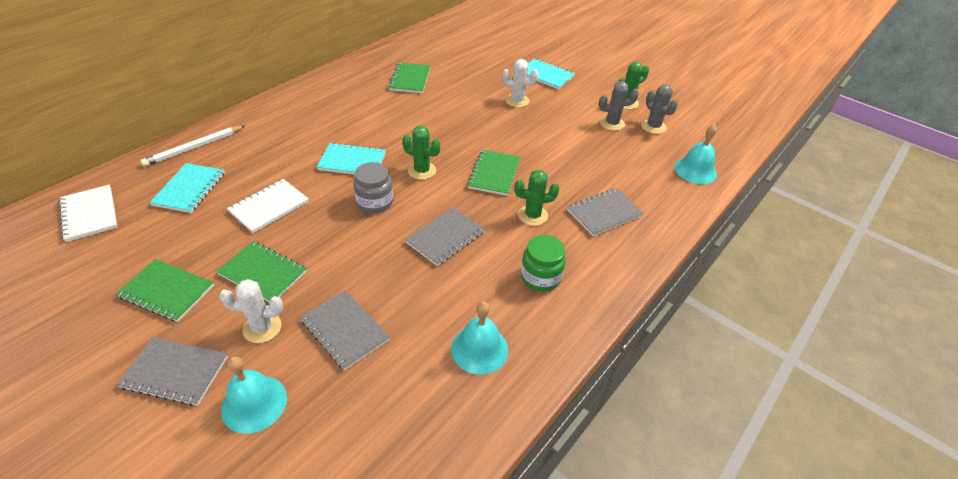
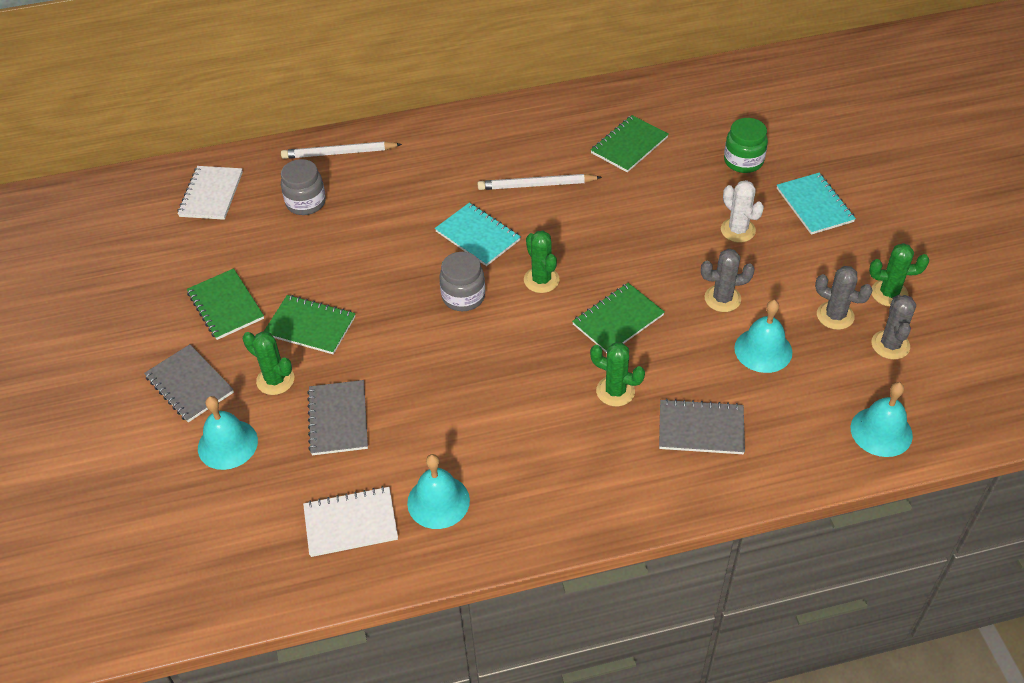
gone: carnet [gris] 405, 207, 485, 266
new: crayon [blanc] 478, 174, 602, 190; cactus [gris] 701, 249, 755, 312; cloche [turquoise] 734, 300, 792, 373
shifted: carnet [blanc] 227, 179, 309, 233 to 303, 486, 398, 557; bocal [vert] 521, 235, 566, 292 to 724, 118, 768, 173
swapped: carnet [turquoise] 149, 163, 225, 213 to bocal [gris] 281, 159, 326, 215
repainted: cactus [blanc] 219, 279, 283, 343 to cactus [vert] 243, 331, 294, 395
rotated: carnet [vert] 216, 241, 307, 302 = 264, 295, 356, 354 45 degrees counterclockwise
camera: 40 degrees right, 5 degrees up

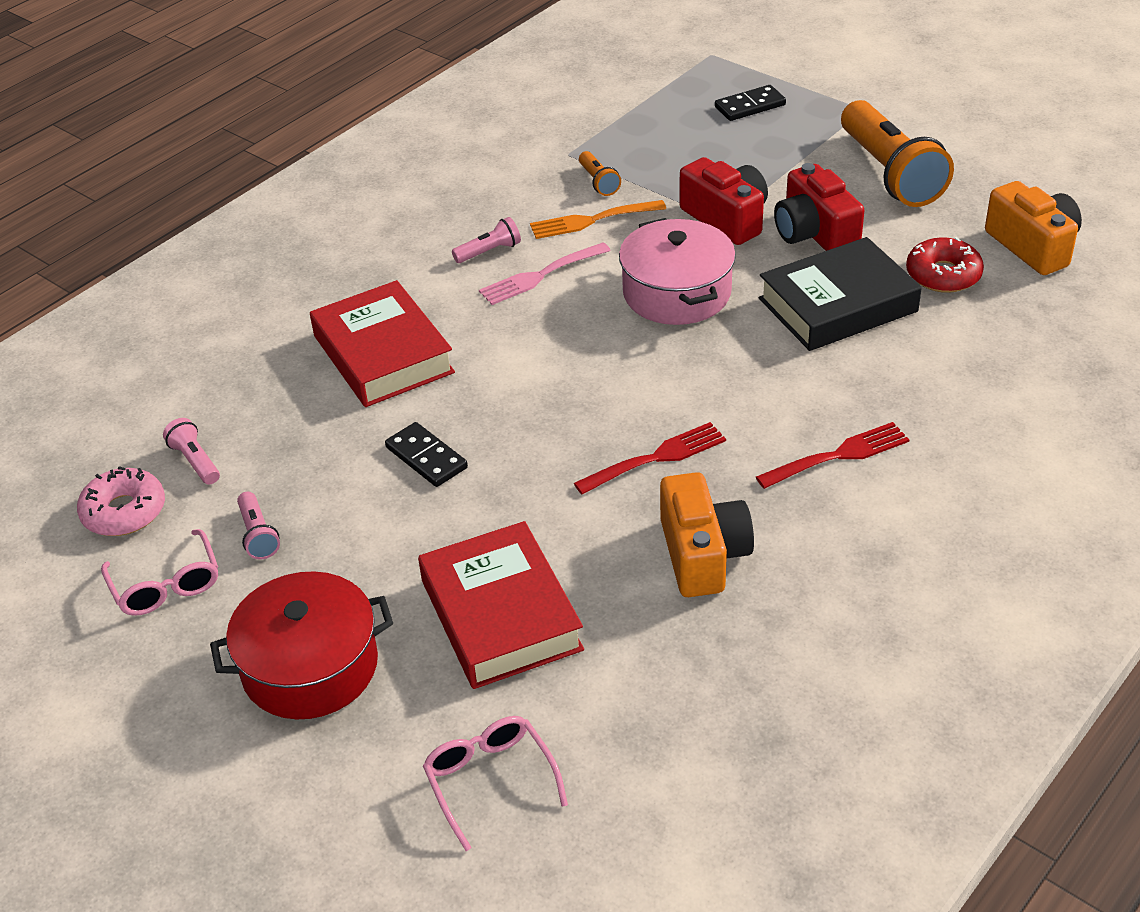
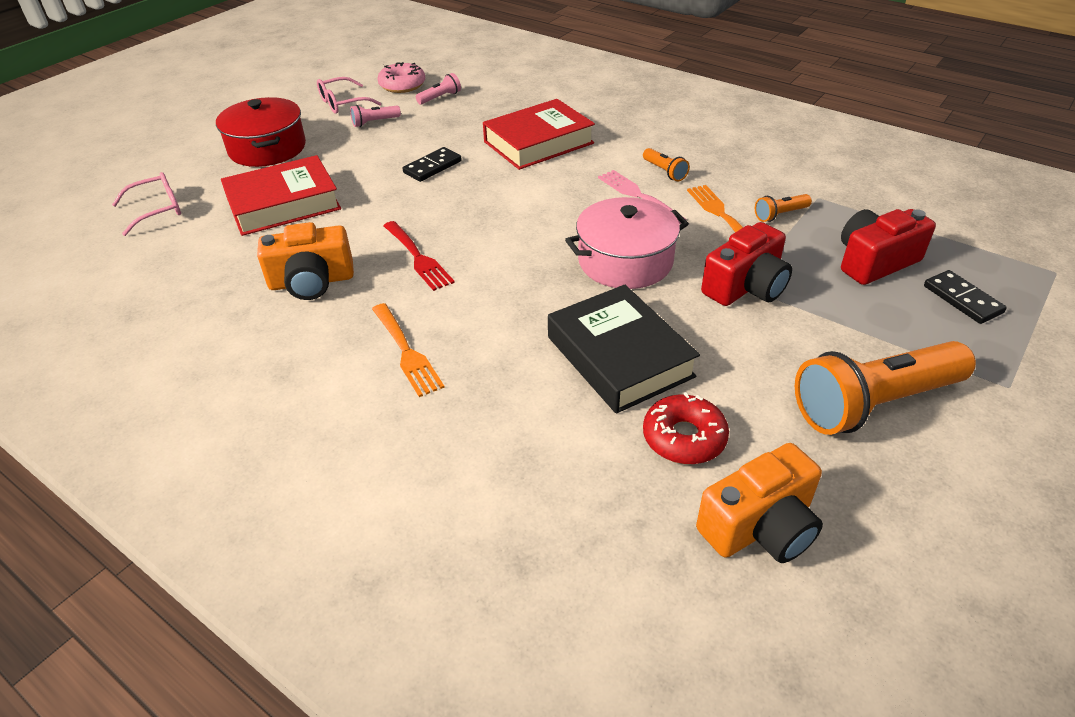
shifted: appareil photo [rouge] 774, 163, 865, 251 to 841, 209, 936, 285
repainted: lampe de poche [rose] 452, 217, 521, 263 to lampe de poche [orange] 643, 148, 690, 181; fourchette [rouge] 756, 422, 909, 489 to fourchette [orange] 372, 303, 445, 397
camera: 85 degrees right, 0 degrees up

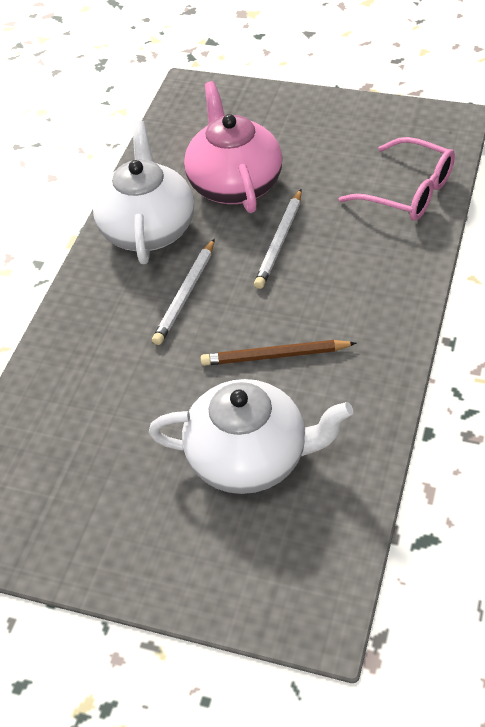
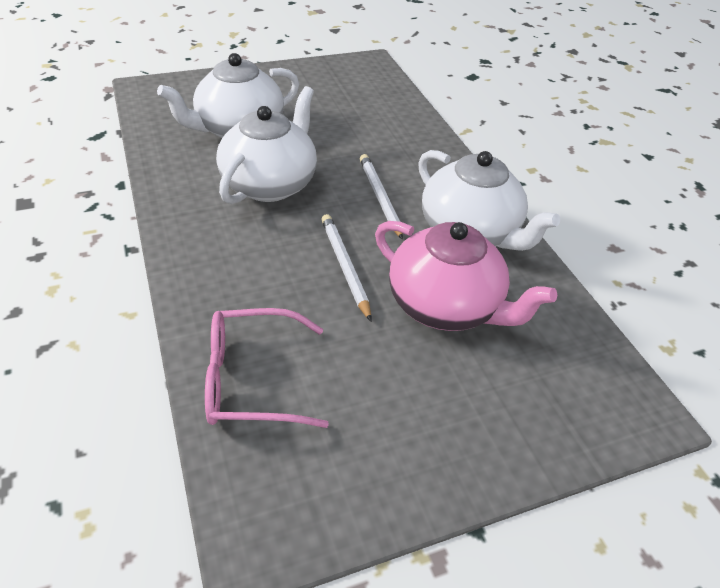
swapped: crayon [marron] 201, 340, 356, 366 to théière [blanc] 216, 86, 317, 204
camera: 135 degrees right, 5 degrees down

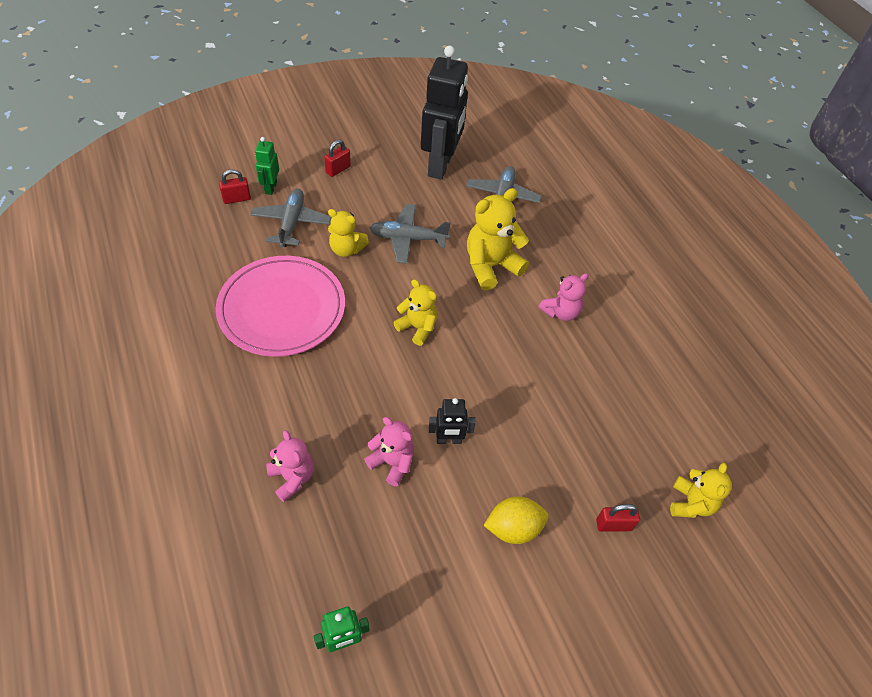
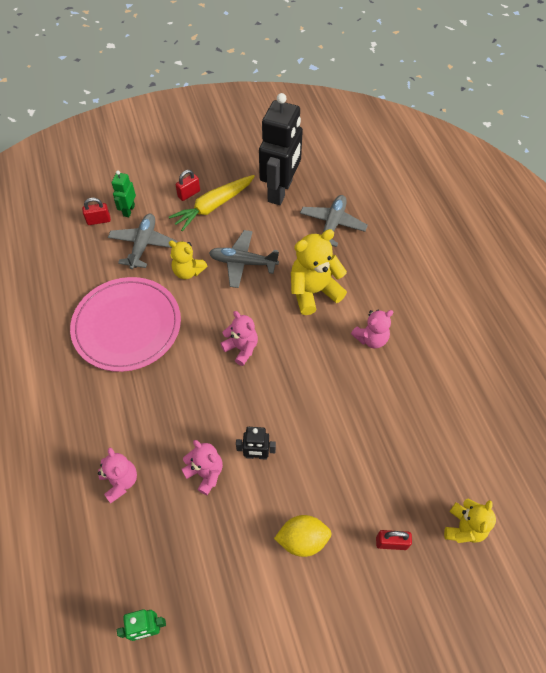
new: carotte [jaune] 169, 175, 255, 231
repainted: ours en peluche [jaune] 393, 279, 437, 346 to ours en peluche [rose] 220, 311, 258, 366
camera: 10 degrees right, 5 degrees up

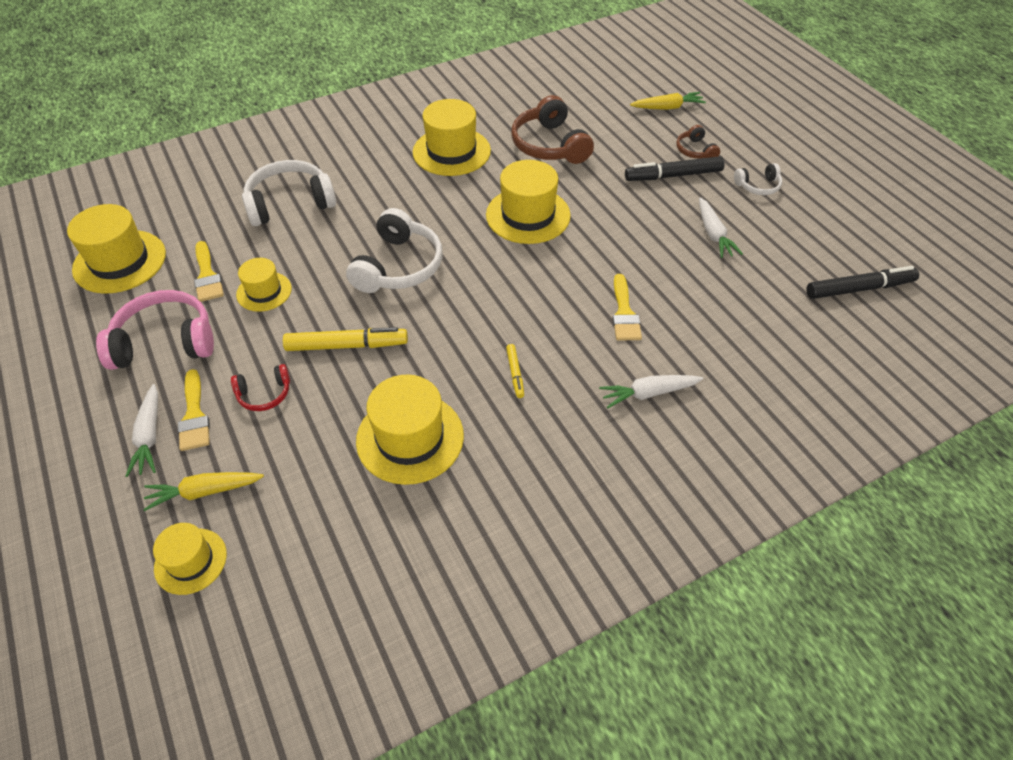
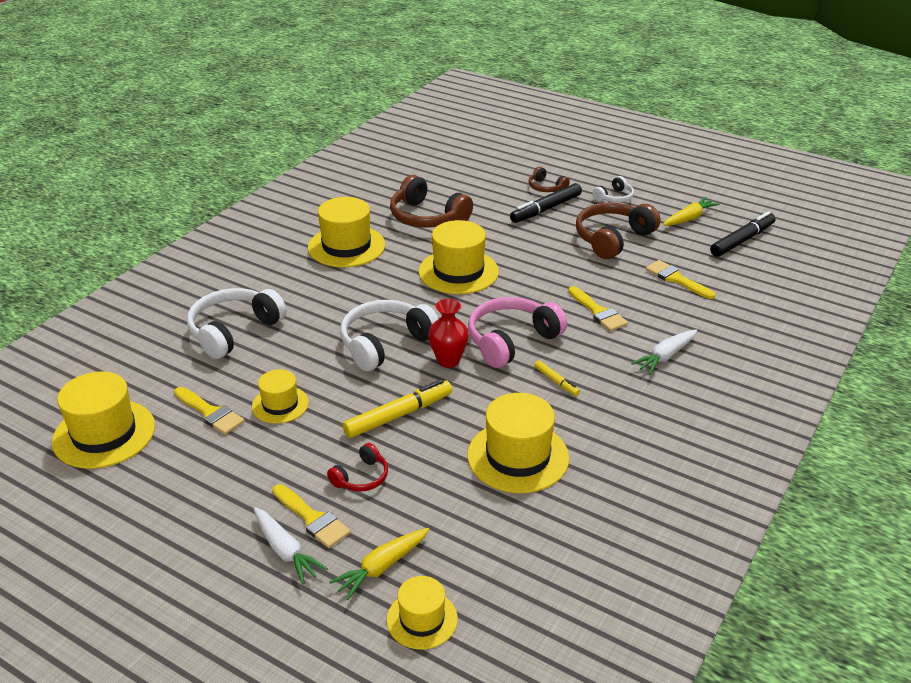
new: pinceau [jaune] 646, 260, 715, 299; vase [rouge] 428, 299, 469, 368
shifted: carotte [jaune] 630, 92, 706, 110 to 663, 197, 720, 226; casque audio [rose] 96, 290, 214, 370 to 468, 297, 567, 368
swapped: carotte [blanc] 699, 197, 743, 258 to casque audio [marron] 576, 203, 661, 259
rotated: casque audio [blanc] 346, 208, 443, 293 = 340, 300, 438, 371 120 degrees counterclockwise
camera: 30 degrees left, 15 degrees down

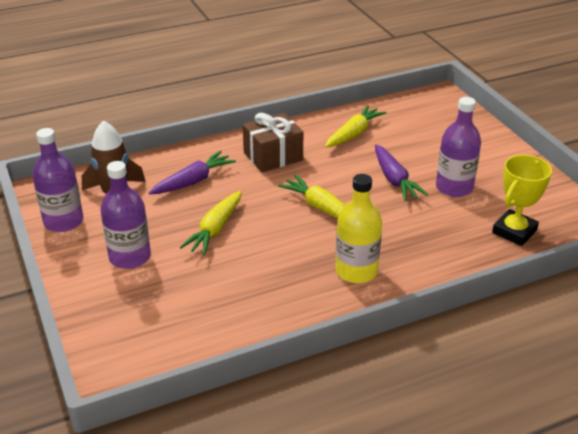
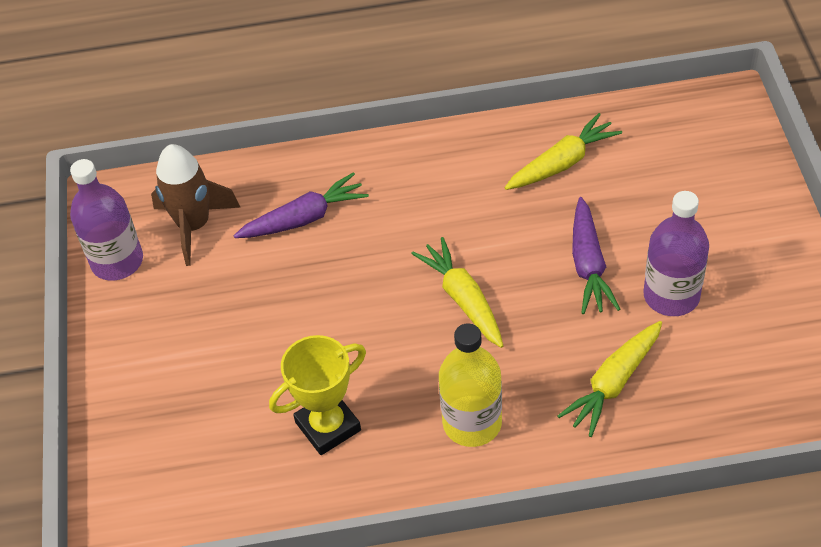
gone: cadeau [marron] 243, 113, 303, 172; bouteille [violet] 100, 161, 151, 269
shifted: trophée [jaune] 492, 155, 552, 246 to 269, 335, 366, 455; carotte [jaune] 179, 191, 242, 255 to 558, 321, 662, 437
camera: 20 degrees right, 15 degrees up

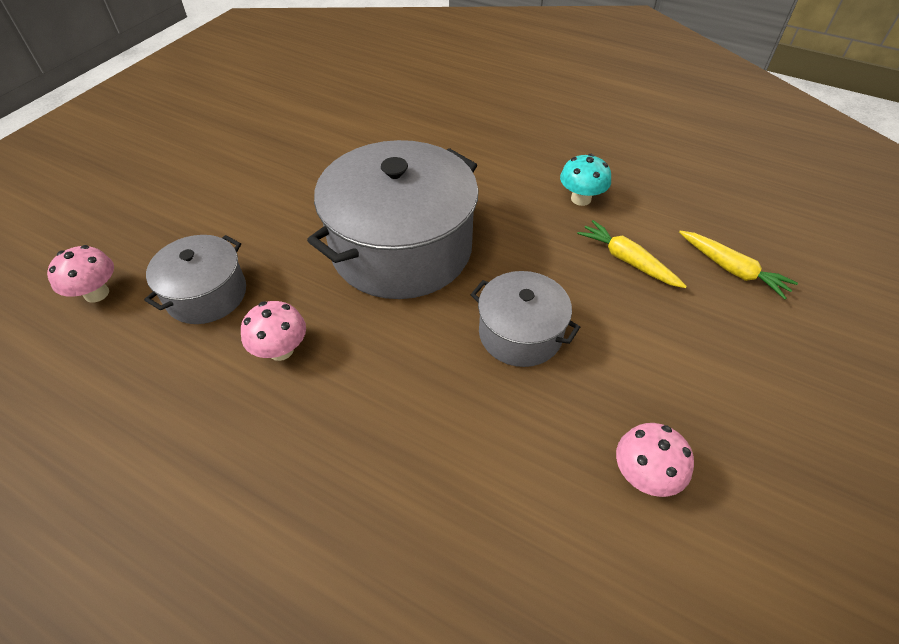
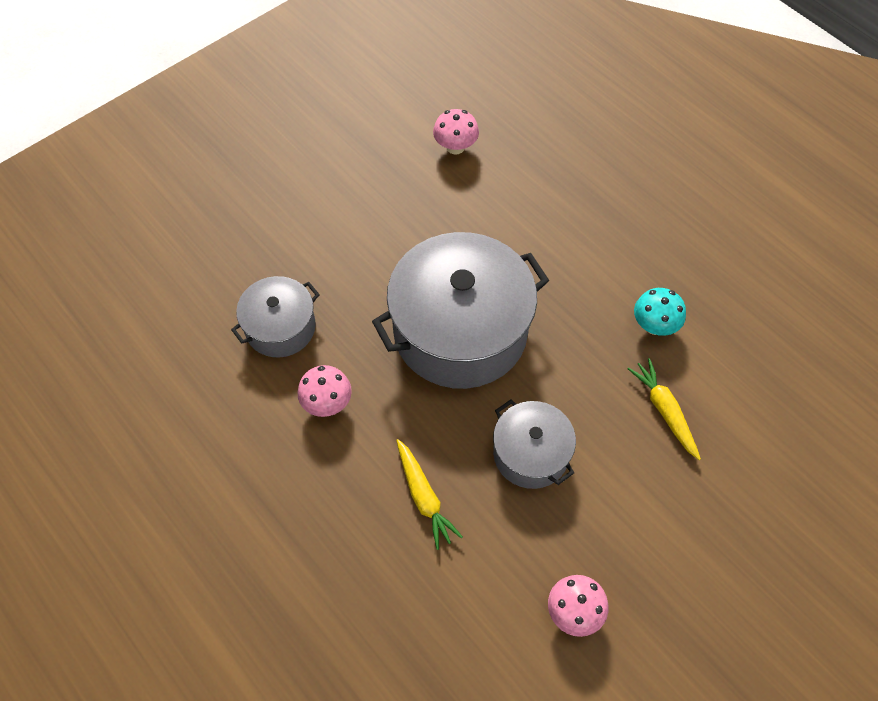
shifted: carotte [jaune] 679, 231, 798, 300 to 396, 439, 463, 550; champignon [rose] 47, 245, 114, 303 to 433, 109, 479, 155
camera: 20 degrees right, 10 degrees up

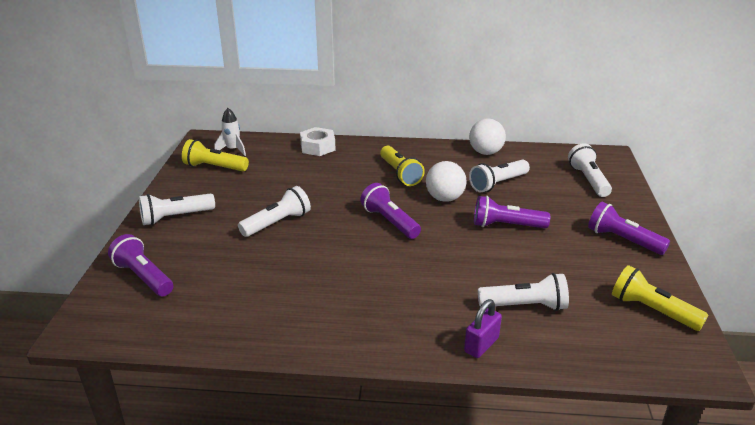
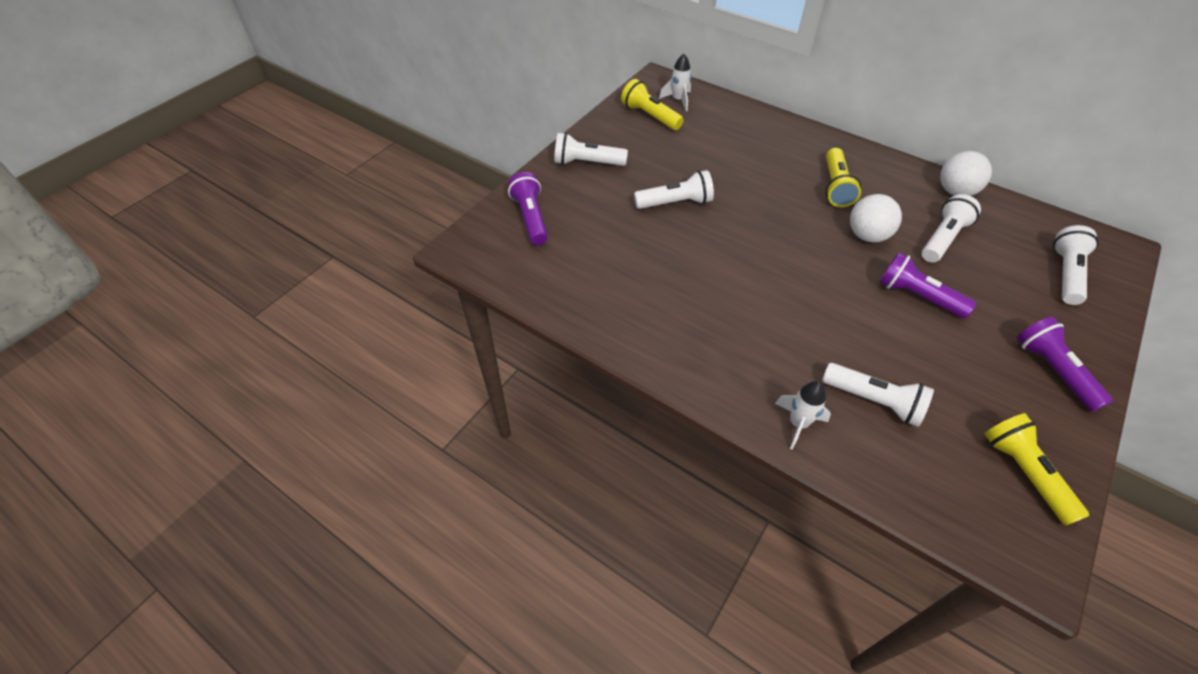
gone: écrou [blanc] 300, 127, 336, 156; lampe de poche [violet] 360, 183, 421, 239
swapped: cadenas [violet] 464, 299, 502, 358 to fusée [blanc] 775, 381, 831, 450
rotated: lampe de poche [blanc] 469, 160, 530, 193 = 922, 194, 981, 263 135 degrees clockwise
camera: 30 degrees right, 20 degrees up

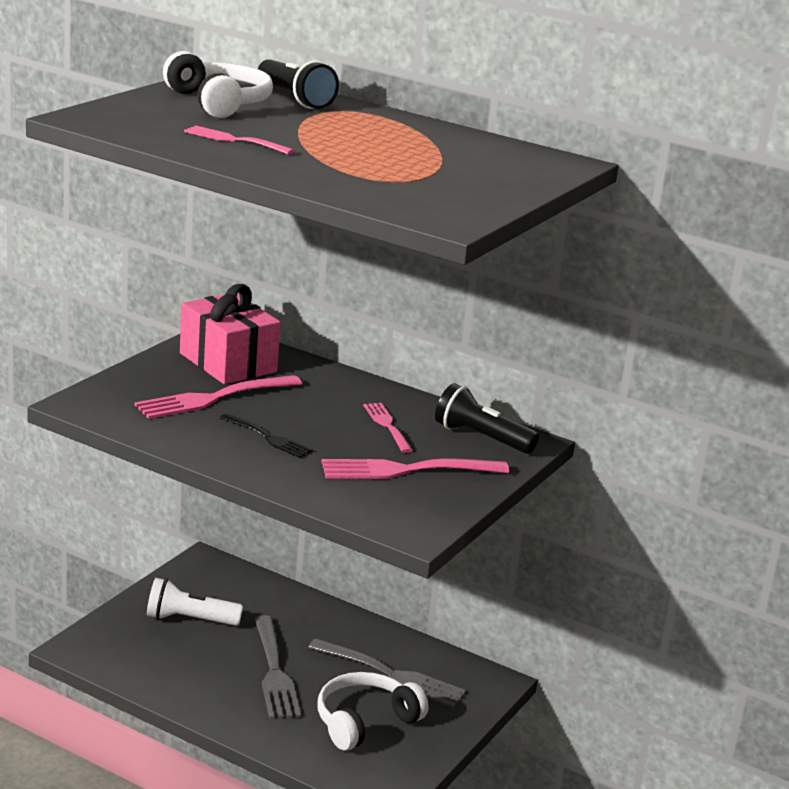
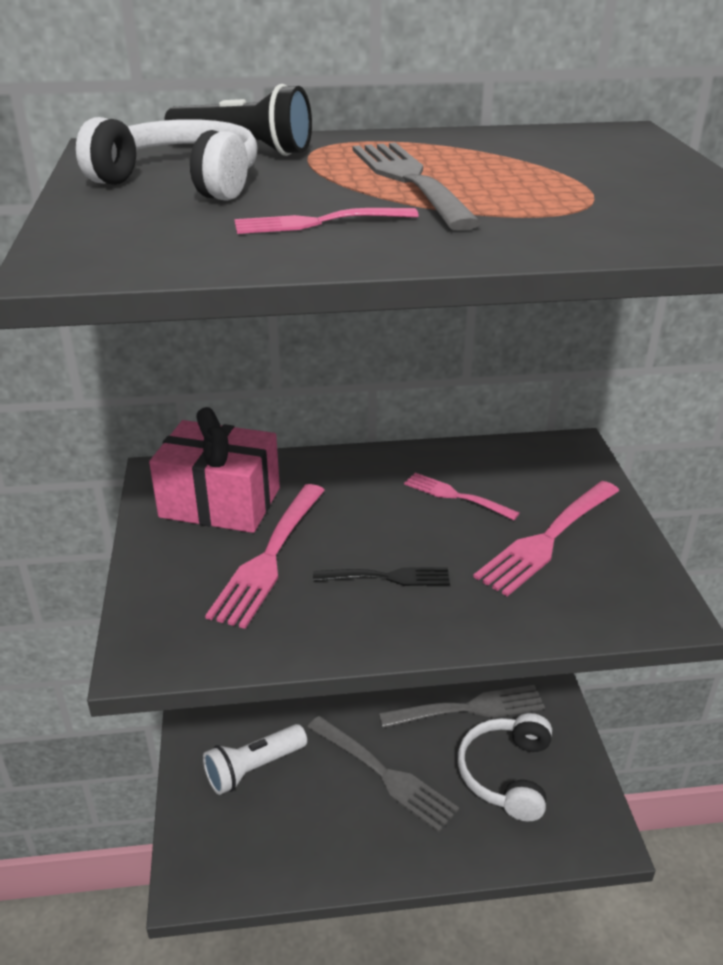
gone: lampe de poche [noir] 435, 383, 539, 454
new: fourchette [gris] 353, 143, 481, 231
camera: 35 degrees left, 10 degrees up

